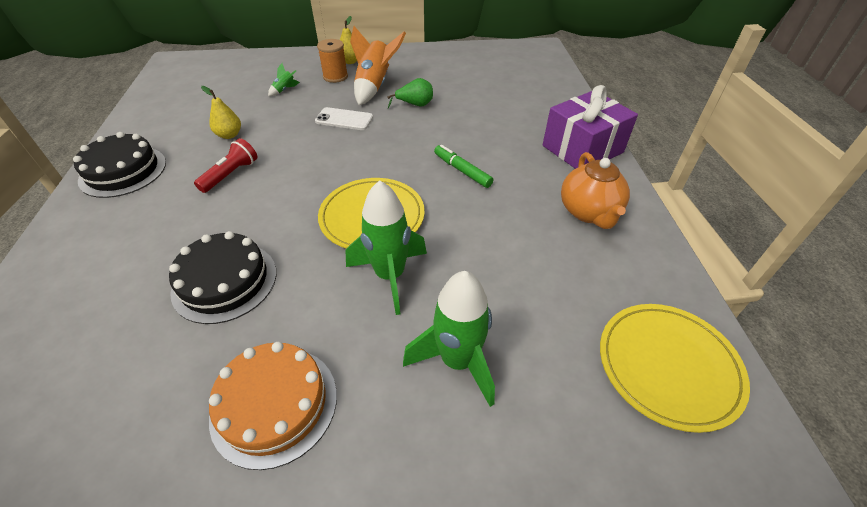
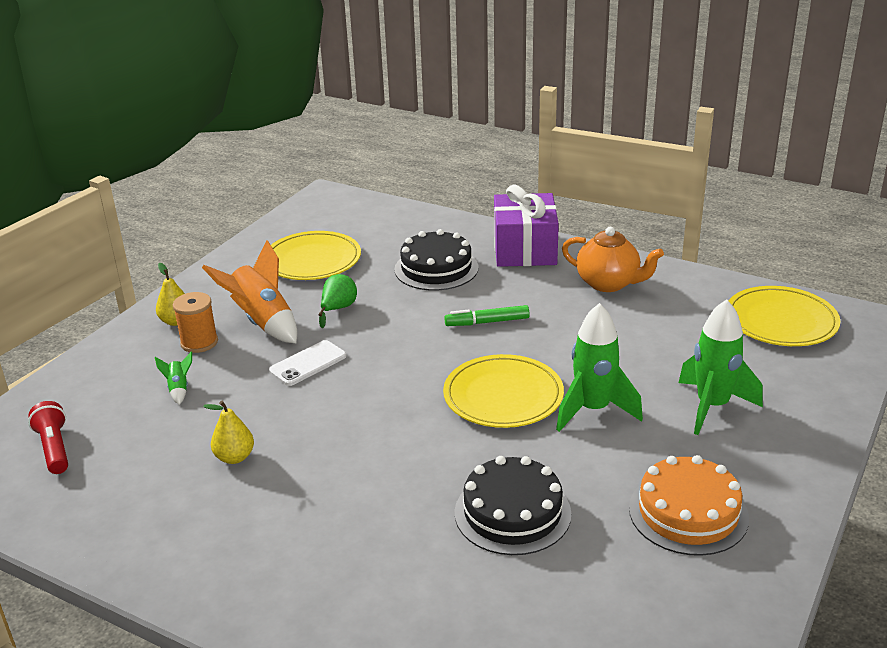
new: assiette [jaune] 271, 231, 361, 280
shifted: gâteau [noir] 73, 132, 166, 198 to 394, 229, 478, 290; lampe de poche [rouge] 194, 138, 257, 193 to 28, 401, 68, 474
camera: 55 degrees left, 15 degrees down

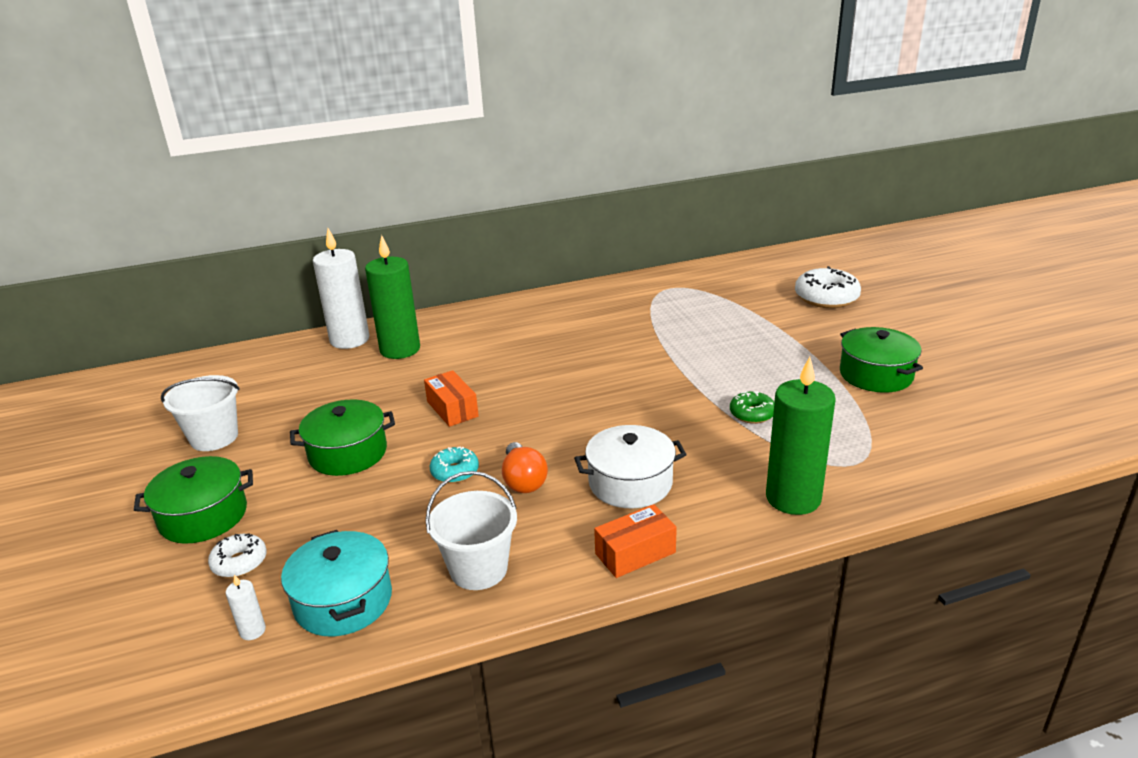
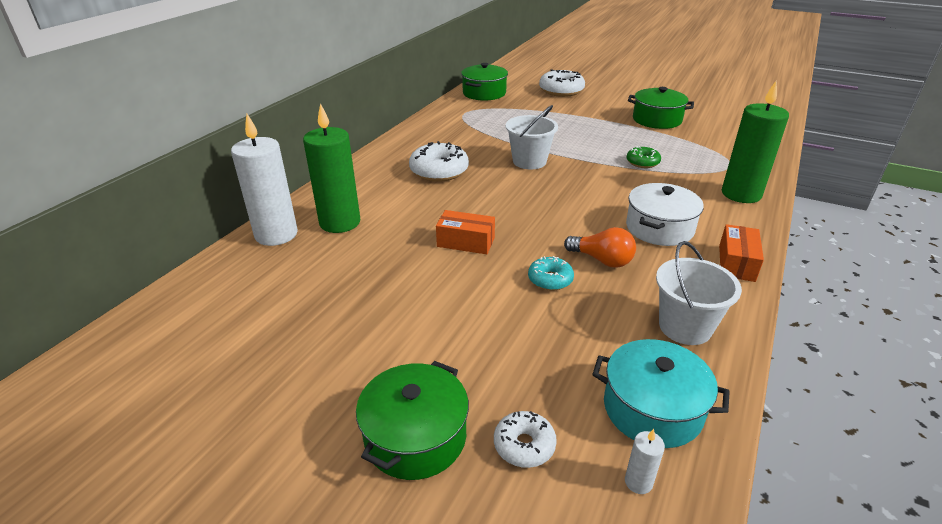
new: beignet [blanc] 409, 141, 469, 182
shifted: seau [blanc] 161, 375, 240, 451 to 506, 105, 558, 169; marmite [vert] 290, 399, 395, 476 to 461, 63, 508, 101
camera: 45 degrees left, 5 degrees up

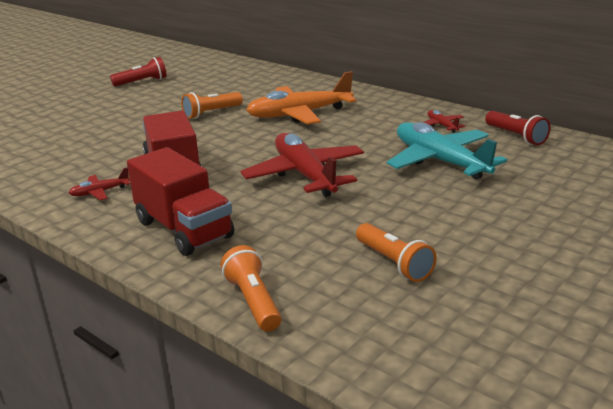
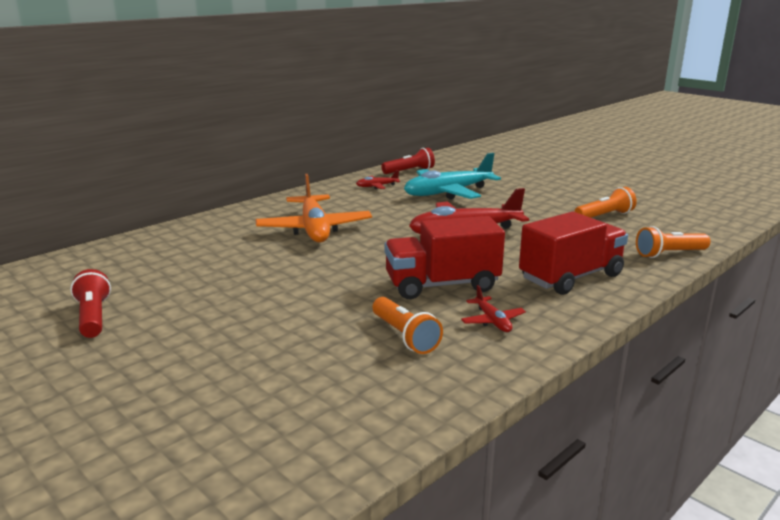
shifted: lampe de poche [orange] 181, 92, 243, 119 to 373, 297, 443, 354
camera: 85 degrees left, 5 degrees down

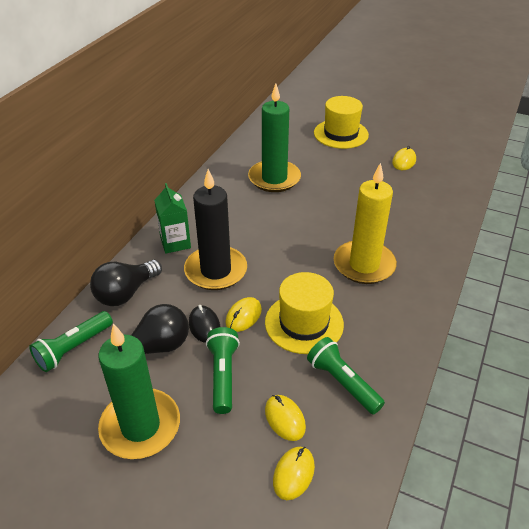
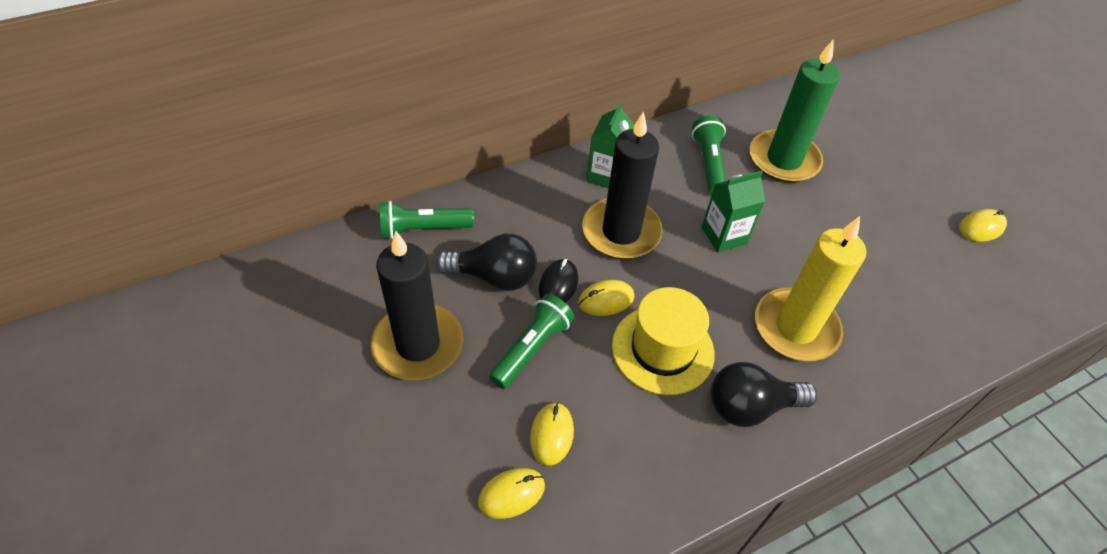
gone: chapeau [jaune] 314, 96, 369, 149
new: brique de lait [vert] 701, 171, 765, 252
shifted: ampoule [noir] 90, 260, 162, 306 to 710, 362, 817, 427; lampe de poche [vert] 307, 337, 385, 414 to 692, 115, 726, 194
repainted: bougie [vert] 98, 323, 180, 459 to bougie [noir] 371, 231, 463, 380
camera: 35 degrees right, 10 degrees up

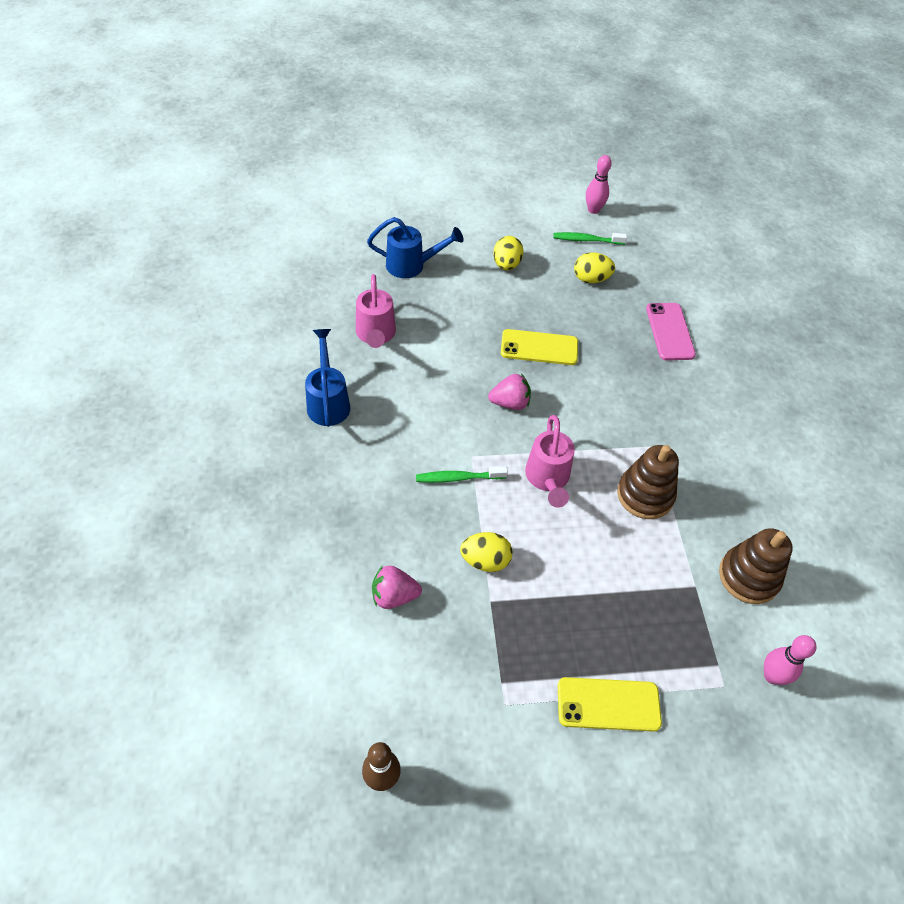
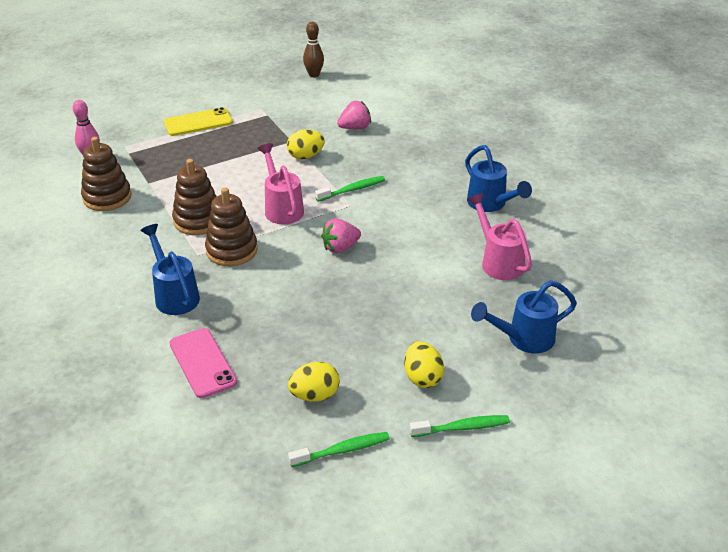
gone: quille [rose] 586, 155, 612, 214; téléphone [jaune] 501, 329, 578, 365
new: jouet à empiler [marron] 205, 188, 258, 266; arrosoir [bleu] 140, 224, 200, 315; brosse à dents [vert] 410, 415, 510, 437
camera: 160 degrees right, 15 degrees down

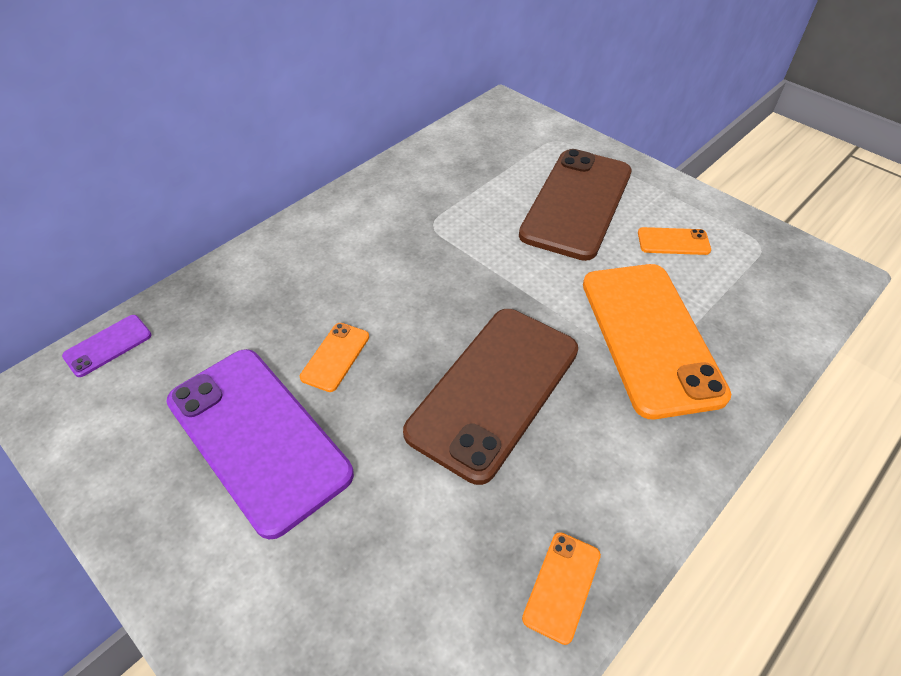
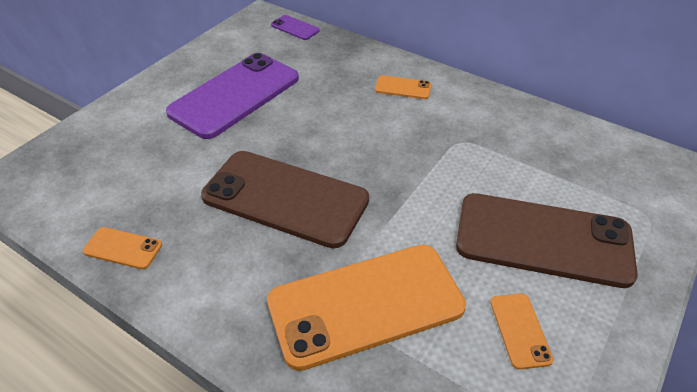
shifted: téléphone [orange] 300, 323, 369, 392 to 375, 75, 432, 99
camera: 80 degrees right, 5 degrees down

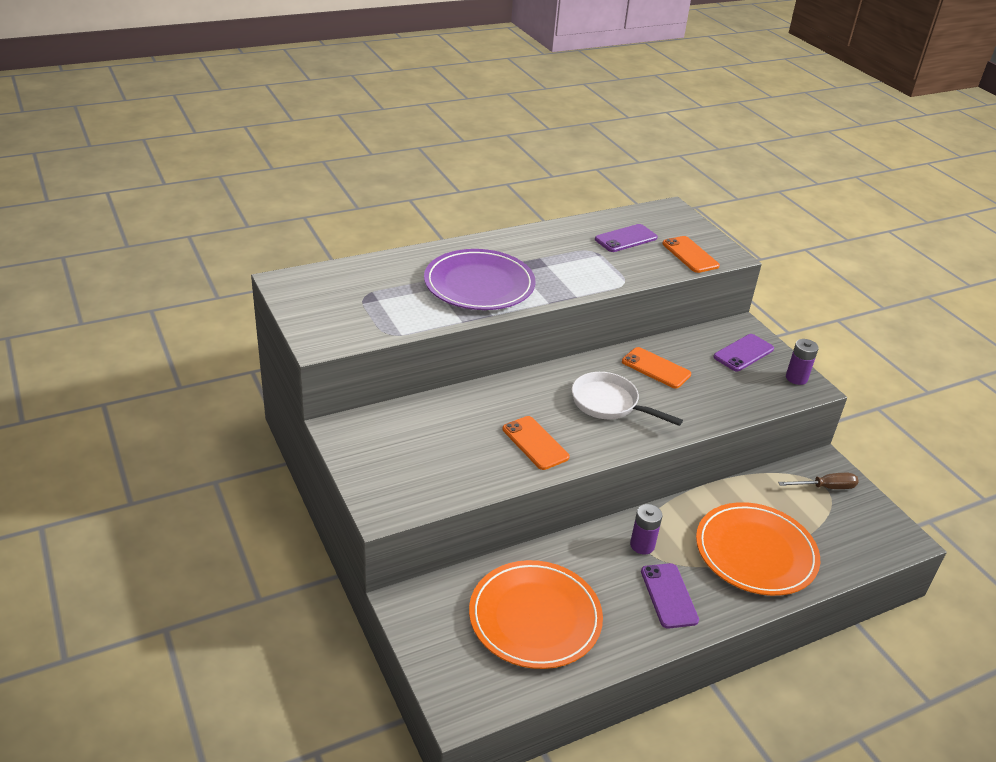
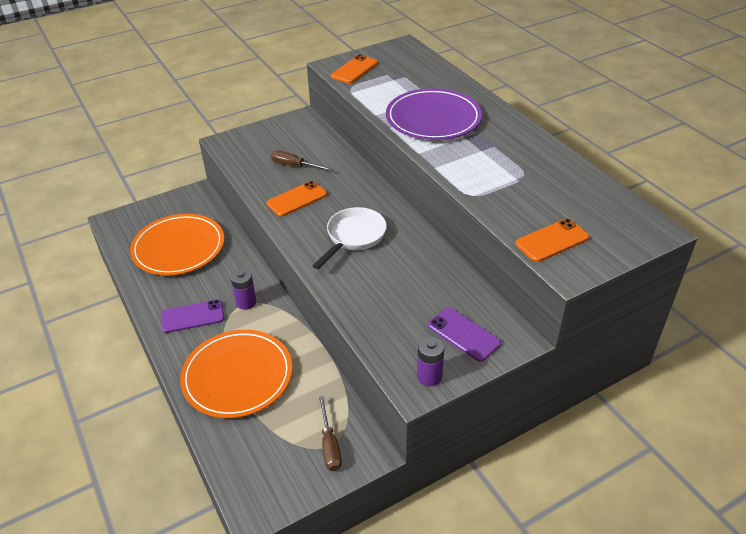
gone: téléphone [violet] 595, 224, 658, 252
new: tournevis [marron] 271, 151, 332, 171
shifted: téléphone [orange] 622, 347, 691, 389 to 331, 55, 378, 83
camera: 90 degrees right, 5 degrees up

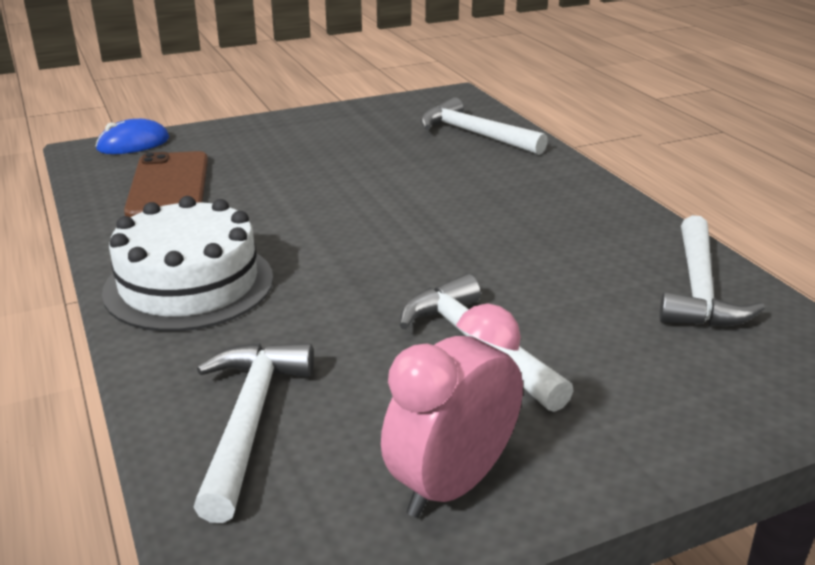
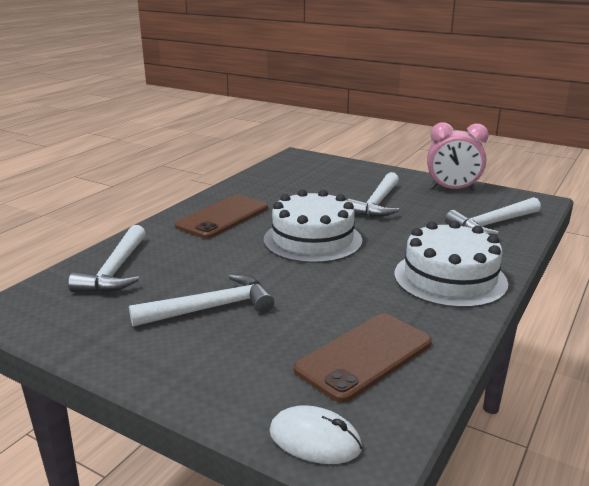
new: gâteau [blanc] 264, 190, 362, 263; téléphone [marron] 175, 195, 268, 239
shifted: marteau [blanc] 659, 215, 765, 327 to 129, 274, 274, 327
repainted: souris [bleu] 96, 119, 169, 154 to souris [blanc] 269, 405, 362, 464
camera: 125 degrees left, 5 degrees down

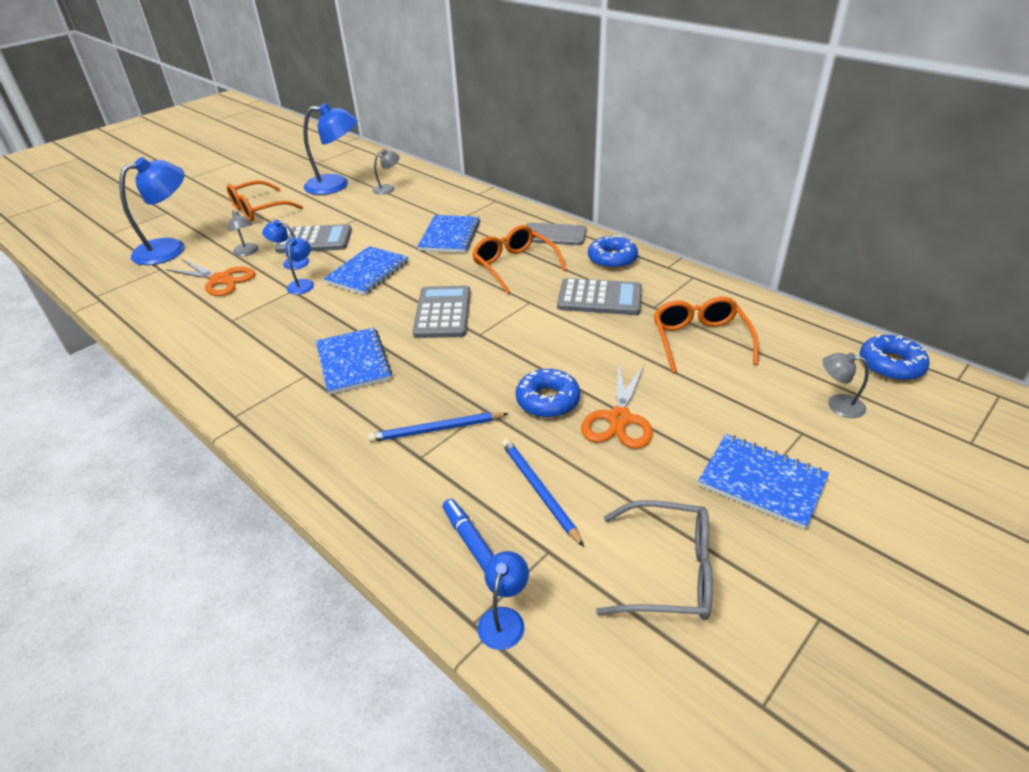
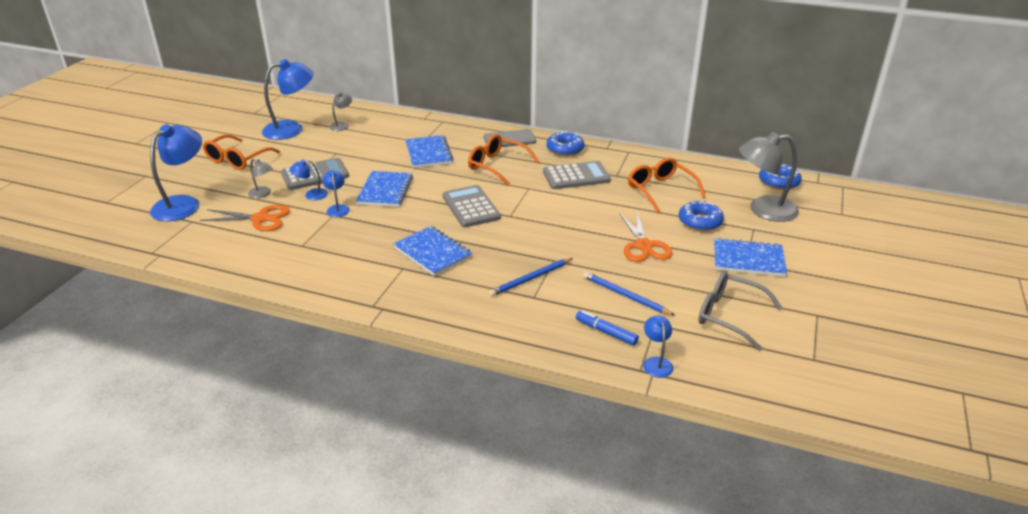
shifted: beignet [bleu] 515, 369, 580, 418 to 679, 201, 724, 231
rotated: lunettes [gris] 596, 500, 713, 620 = 698, 272, 783, 351 135 degrees counterclockwise
scaled: lampe [gris] 823, 353, 869, 418 = 739, 132, 799, 222 x2.05
camera: 25 degrees left, 5 degrees down

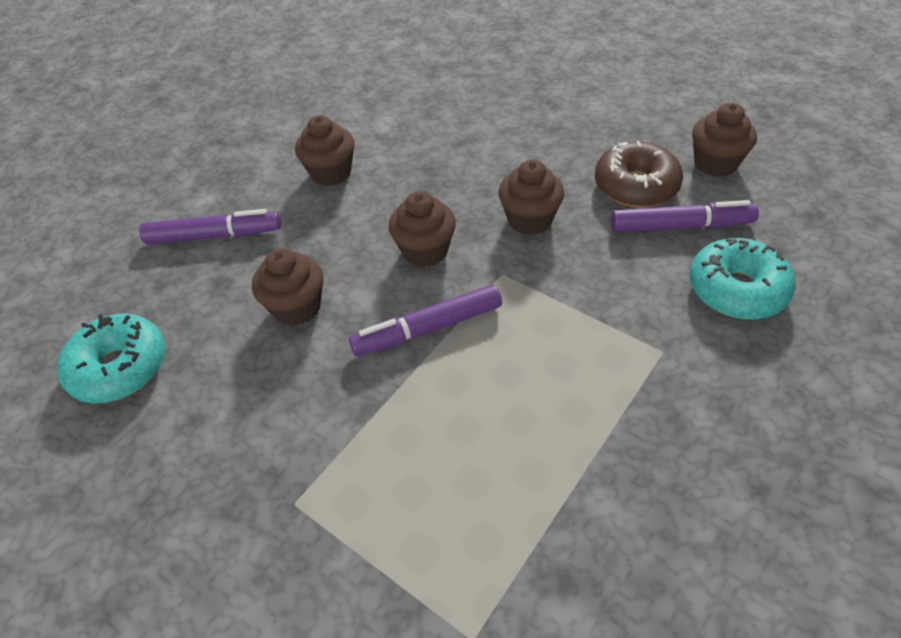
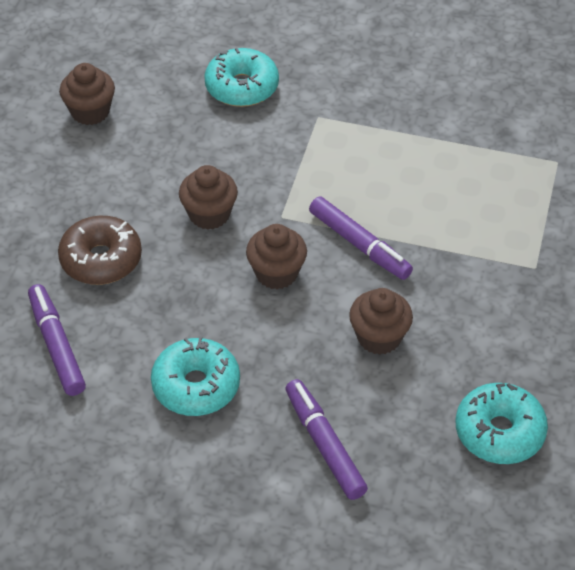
shifted: beignet [marron] 595, 141, 683, 208 to 58, 216, 142, 285; feutre [violet] 611, 200, 759, 232 to 28, 284, 86, 396
swapped: muffin [marron] 295, 115, 355, 186 to beignet [turquoise] 151, 336, 240, 416
camera: 115 degrees left, 0 degrees up

